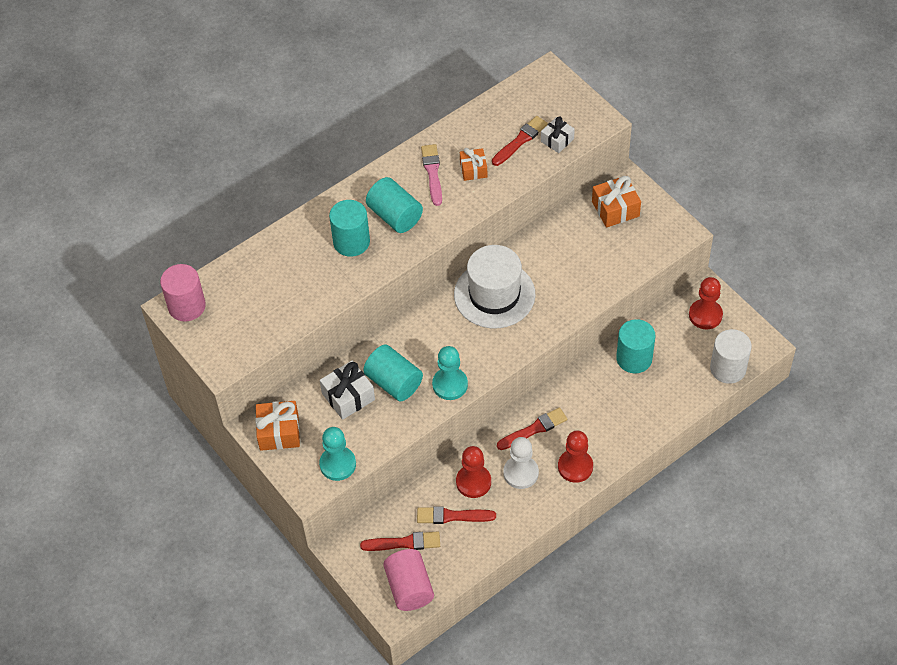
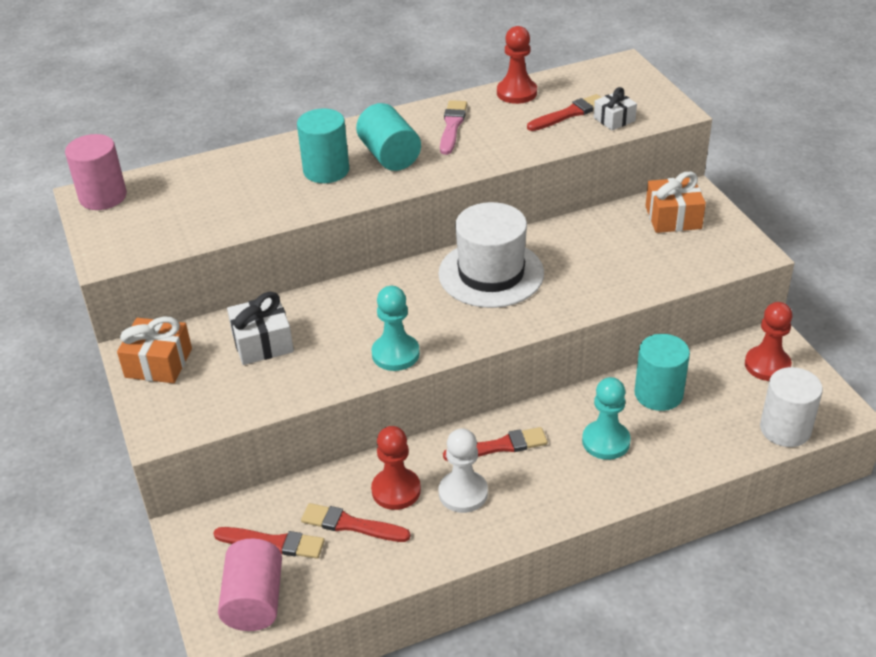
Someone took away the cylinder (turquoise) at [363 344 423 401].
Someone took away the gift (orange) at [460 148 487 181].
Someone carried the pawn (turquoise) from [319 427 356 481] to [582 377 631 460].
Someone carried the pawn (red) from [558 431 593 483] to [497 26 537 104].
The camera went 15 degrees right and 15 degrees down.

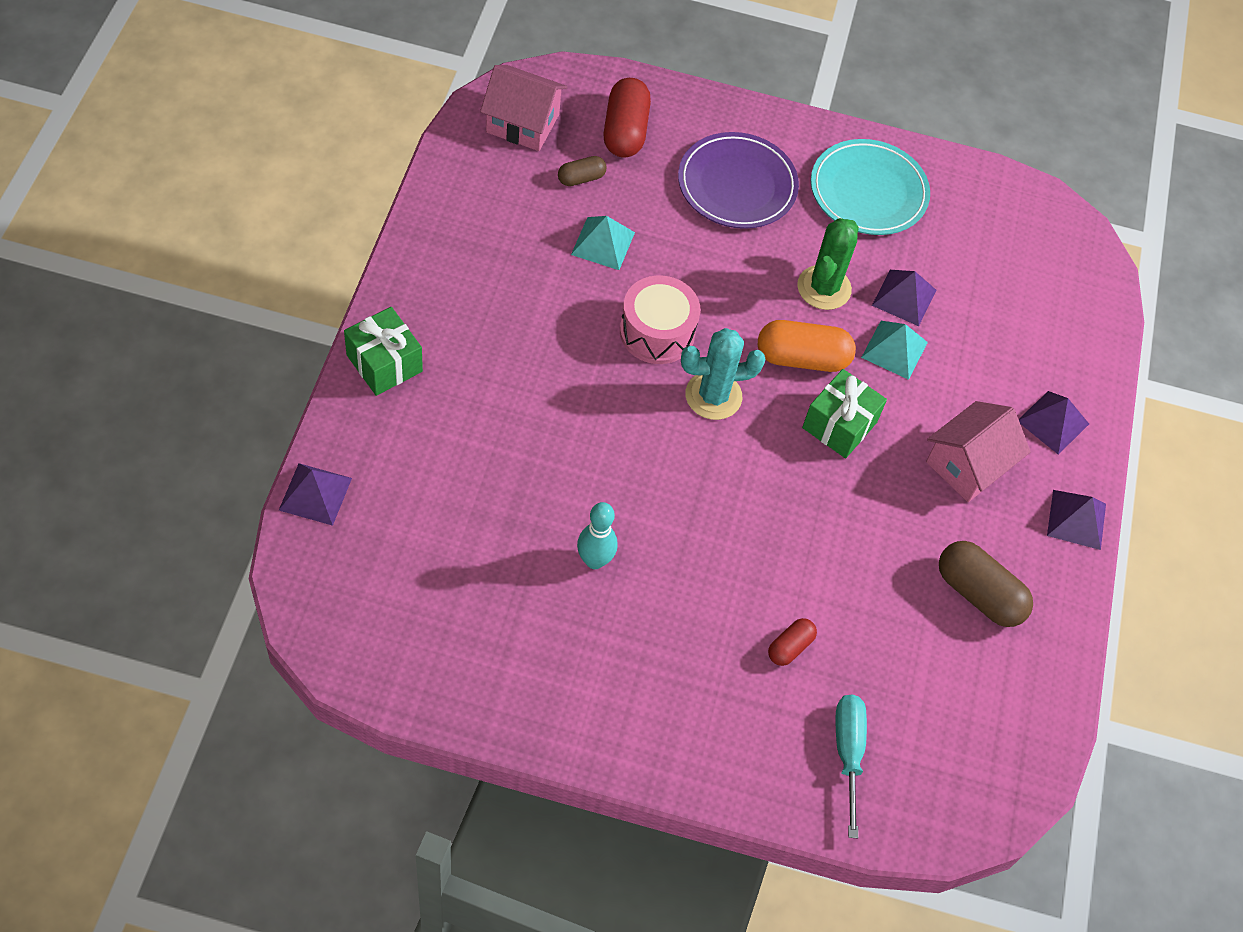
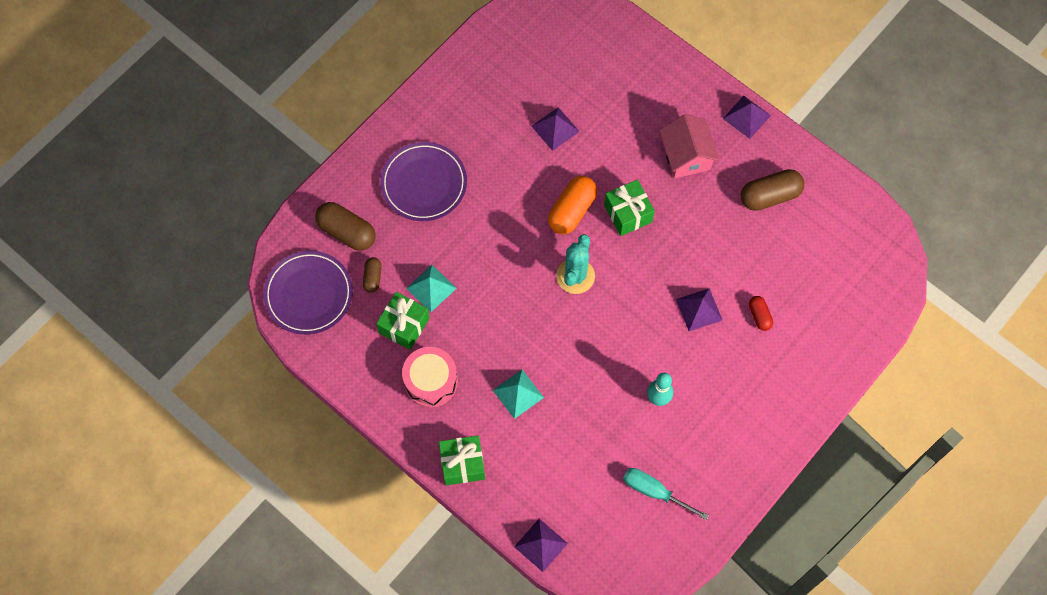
Someone took away the cactus (green) at [797 218 859 310].
Someone took away the plate (turquoise) at [811 139 930 235].
Someone put down the gift (green) at [376 292 430 350].
Someone carried the drum (pink) from [620 275 701 364] to [402 347 458 407].
Someone carried the screwdriver (turquoise) from [835 695 867 838] to [623 468 709 520].
Someone carried the pyramid (turquoise) from [861 321 928 380] to [493 370 544 419].
Someone carried the pyramid (purple) from [1019 391 1089 455] to [676 288 723 331].
Someone swapped the house (pink) at [480 65 567 151] for the plate (purple) at [263 251 353 335].
Someone repainted the capsule (red) at [603 78 651 157], which became the capsule (brown) at [315 202 376 251].
The camera went 55 degrees left and 10 degrees up.

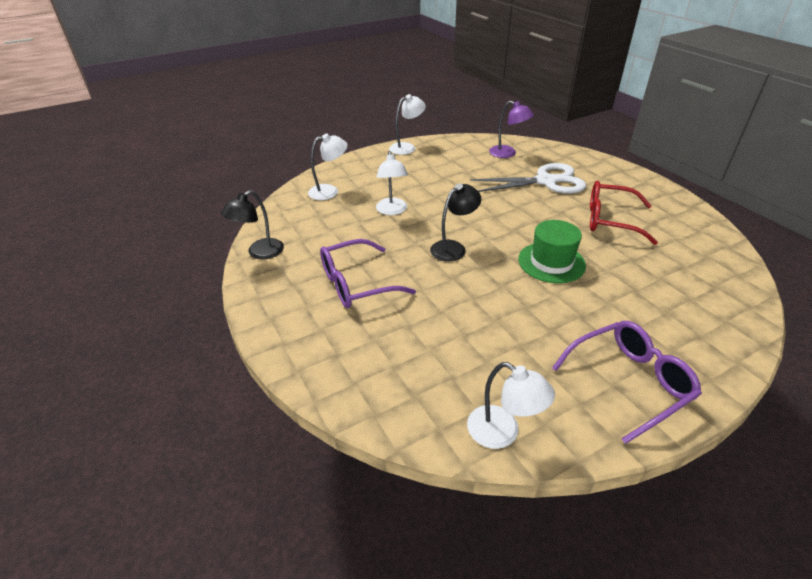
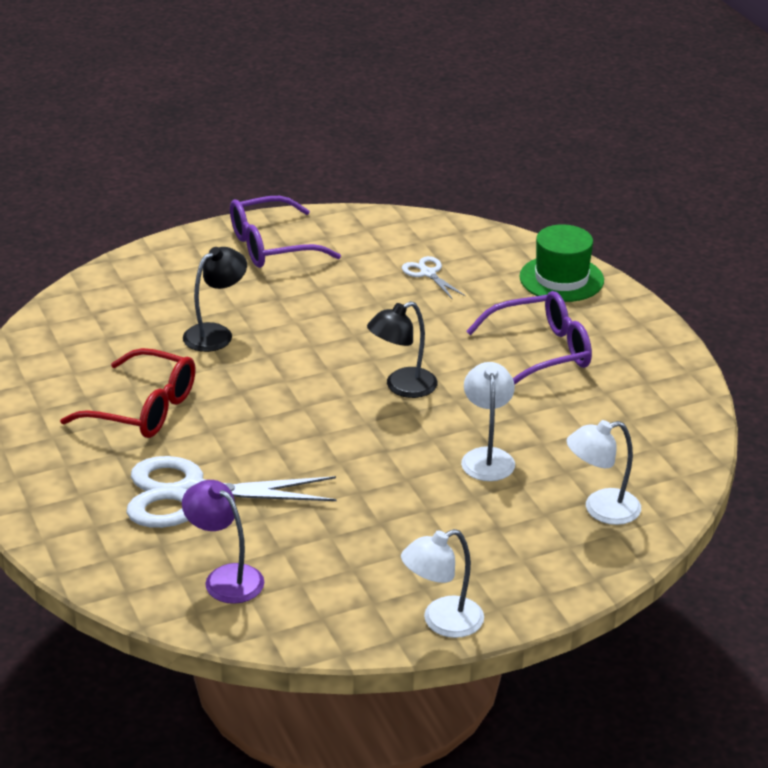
Someone took away the lamp (white) at [467 362 555 449].
Someone put down the scissors (white) at [402 256 466 300].
Someone carried the lamp (black) from [221 190 284 259] to [183 247 247 352].
Someone carried the hat (green) from [518 220 586 283] to [519 224 604 302].
The camera went 175 degrees left and 5 degrees down.

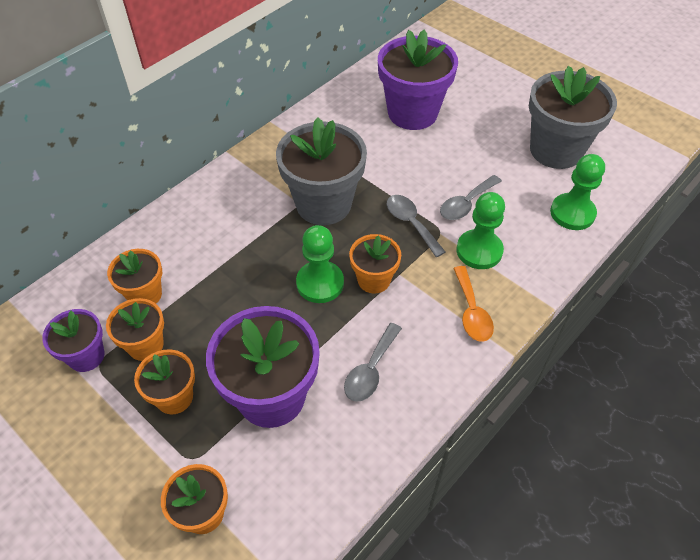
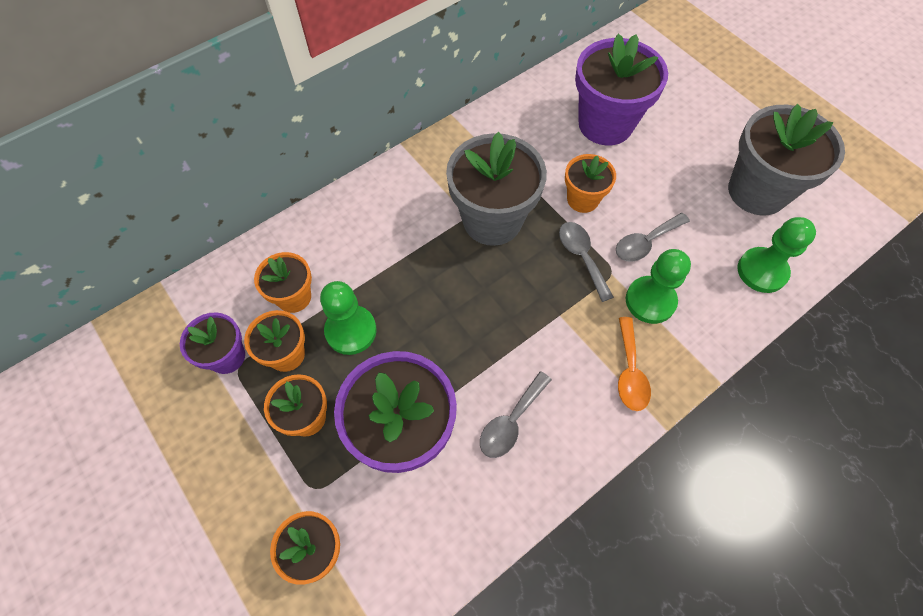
Someone carried the pawn (green) from [296 225 344 303] to [320 281 377 355].
Someone carried the flower pot (orange) from [349 234 401 294] to [565 154 616 213].
The camera went 10 degrees right and 10 degrees up.

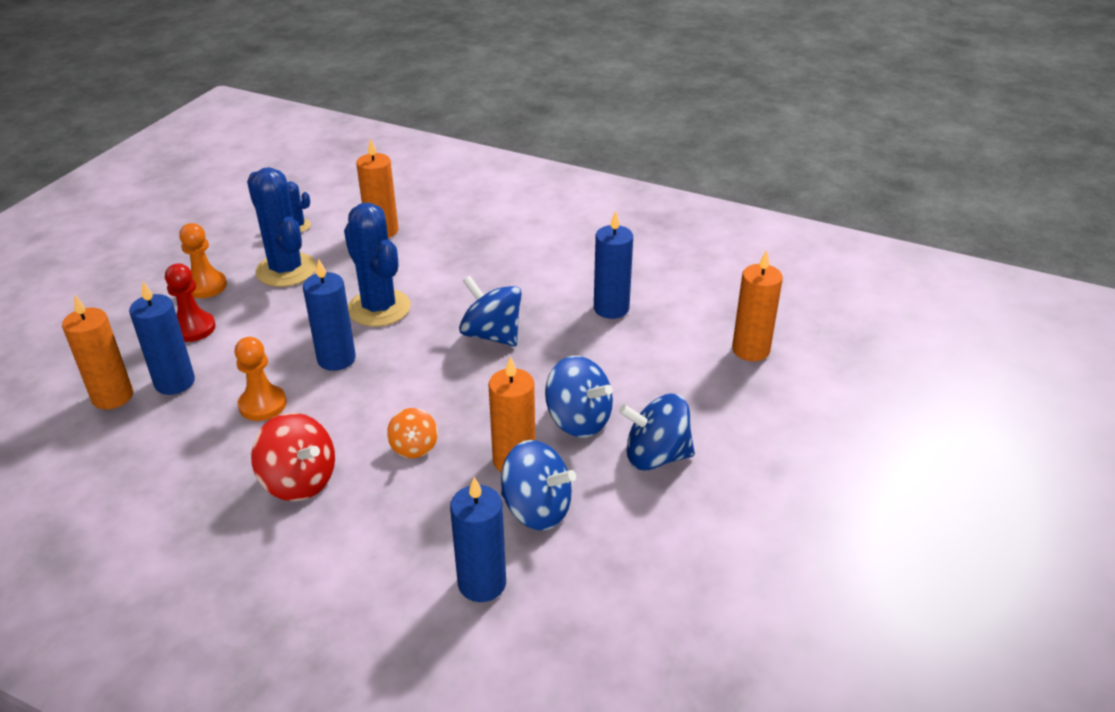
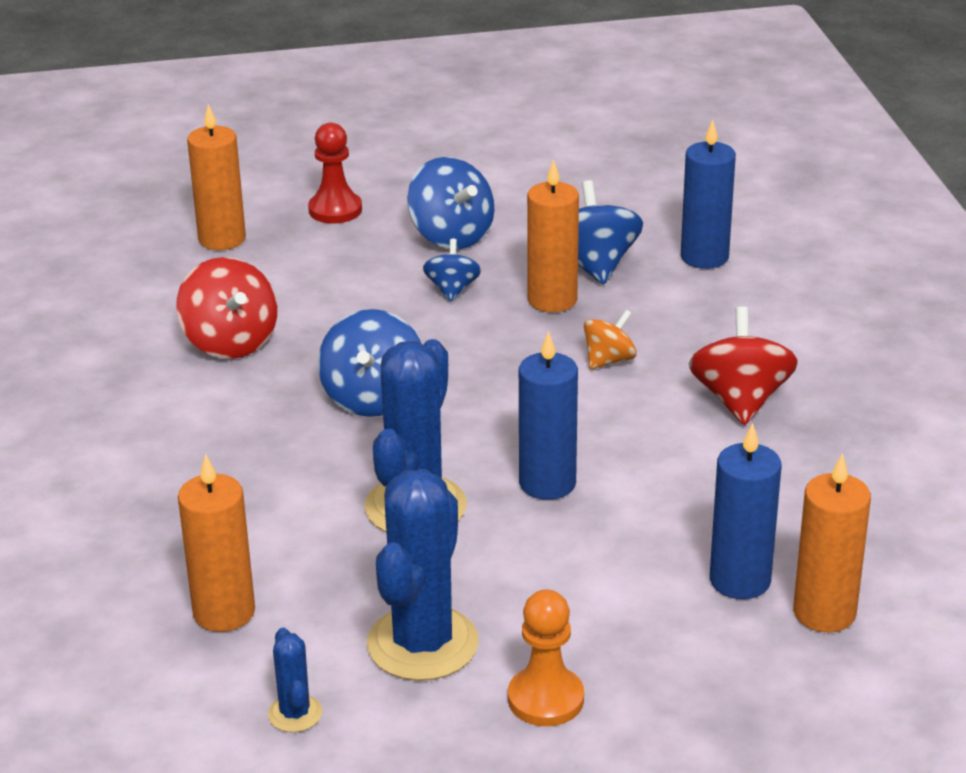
Someone took away the pawn (orange) at [235 337 287 421].
Someone carried the pawn (red) from [165 263 216 342] to [308 123 362 223].
Someone swapped the candle (blue) at [594 211 633 319] for the spinning top (red) at [176 257 277 359].
Someone scaled the spinning top (blue) at [545 356 613 438] by 0.59.
The camera went 125 degrees left and 5 degrees down.

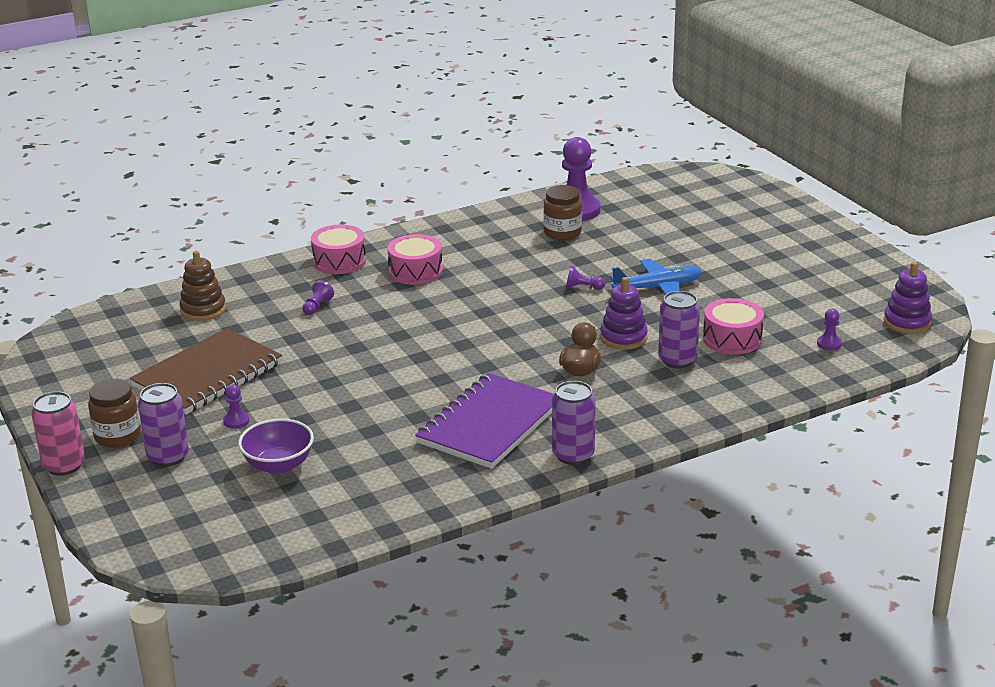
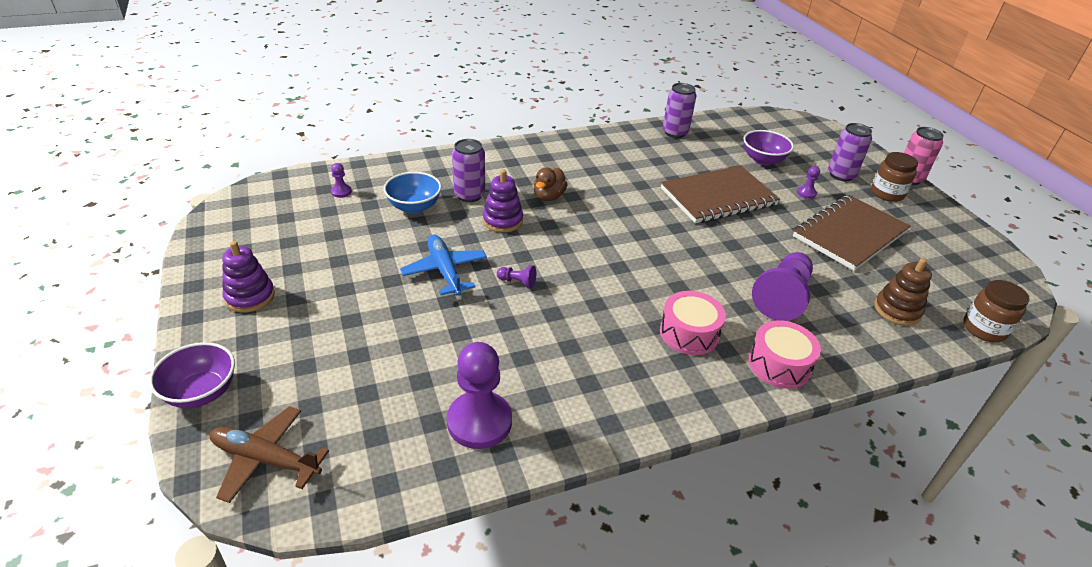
Someone took away the notebook (purple) at [415 373 554 469].
Someone put down the bowl (purple) at [149 342 235 408].
Someone put down the plane (brown) at [210 406 329 503].
Someone put down the notebook (brown) at [661 166 780 223].
Someone carried the jar (brown) from [543 185 582 241] to [963 280 1030 342].
Someone carried the can (purple) from [552 381 596 465] to [663 83 697 138].
Someone carried the stacking toy (purple) from [883 262 932 334] to [222 241 275 312].
Someone swapped the drum (pink) at [703 298 764 355] for the bowl (blue) at [384 172 441 214].
Someone rotated the plane (blue) at [610 259 702 295] by 75 degrees clockwise.
Someone scaled the pawn (purple) at [303 280 334 315] by 2.29.
The camera went 175 degrees left and 10 degrees up.

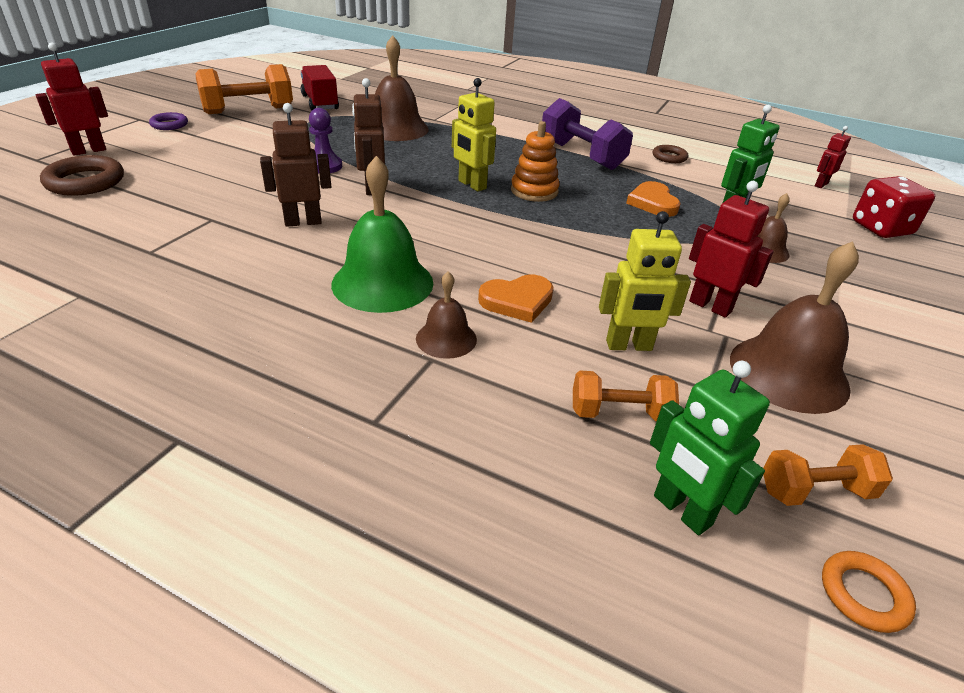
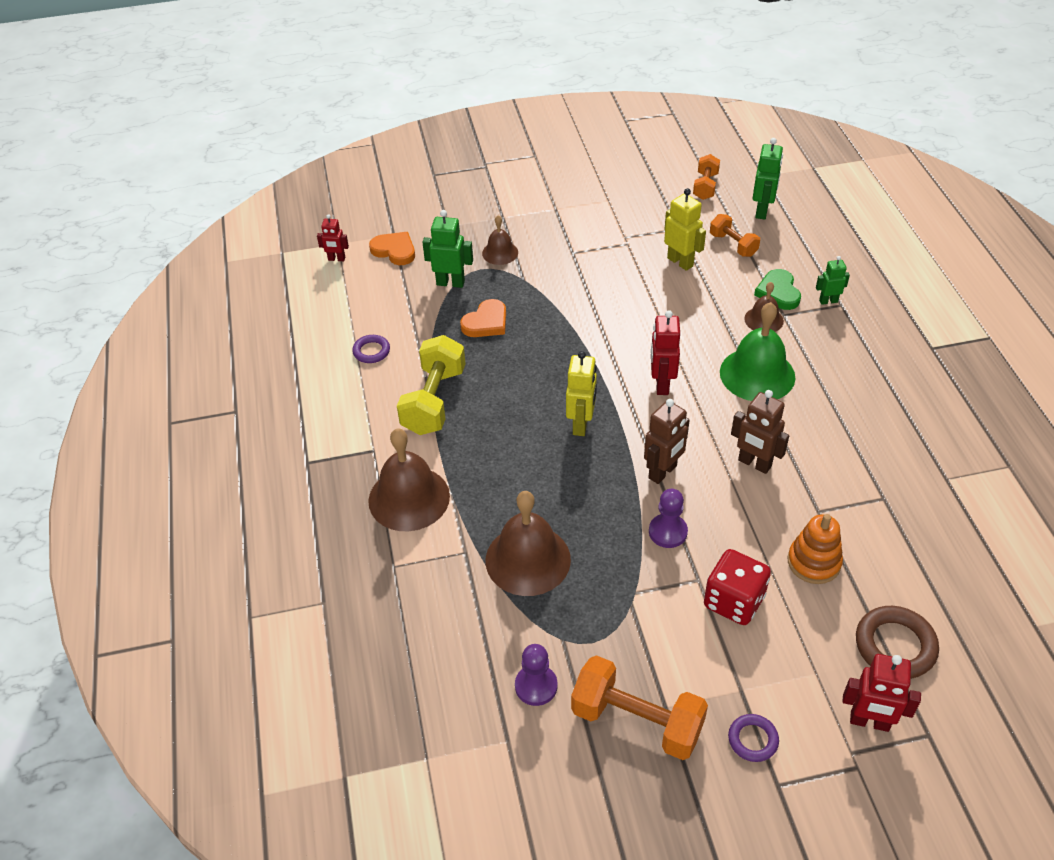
Someone took away the ring (orange) at [822 551 916 633].
Someone put down the heart (green) at [754 269 801 310].
Someone put down the robot (green) at [816 256 850 305].
Someone carried the heart (orange) from [478 275 554 323] to [369 232 415 265].
Someone carried the stacking toy (orange) from [511 121 560 202] to [788 514 843 584].
Someone carried the robot (red) from [689 181 773 318] to [651 310 680 395].
Someone carried the bell (brown) from [730 241 859 414] to [368 428 450 531].
Someone carried the dice (red) from [853 176 935 238] to [704 549 771 625].
Someone swapped the truck (red) at [301 65 339 110] for the pawn (purple) at [515 644 558 706].
Someone repainted the dumbbell (purple) at [542 98 633 170], which became the dumbbell (yellow) at [397 335 466 435].
Someone repainted the ring (brown) at [653 145 688 163], which became the ring (purple) at [352 335 390 363].
Someone rotated the dumbbell (orange) at [763 444 893 506] by 60 degrees clockwise.
The camera went 125 degrees left and 10 degrees up.

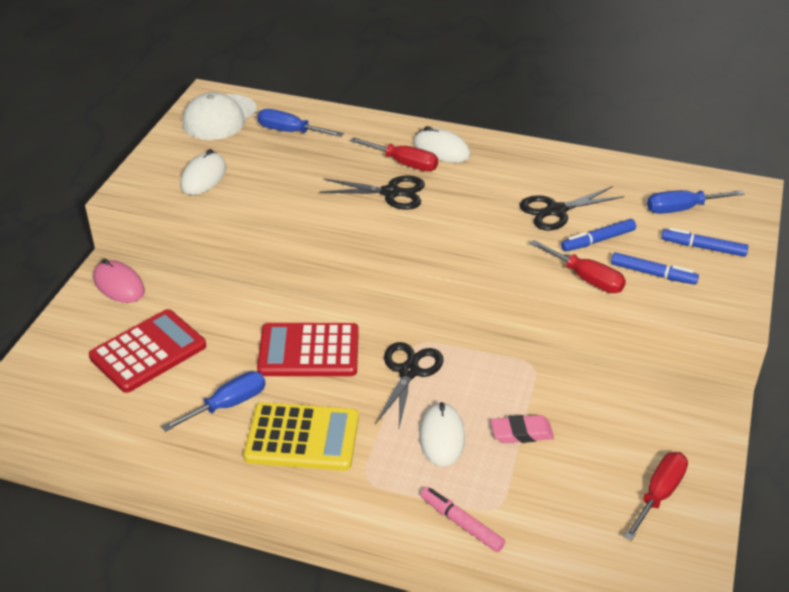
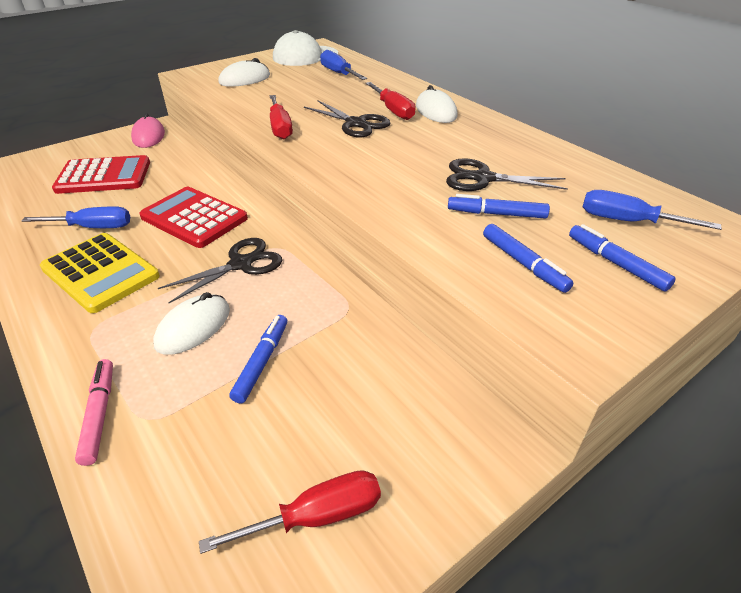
Someone carried the screwdriver (red) from [530 240 626 293] to [269 95 293 139].
Someone swapped the eraser (pink) at [491 415 554 443] for the marker (blue) at [229 315 287 404].
The camera went 35 degrees right and 0 degrees up.

